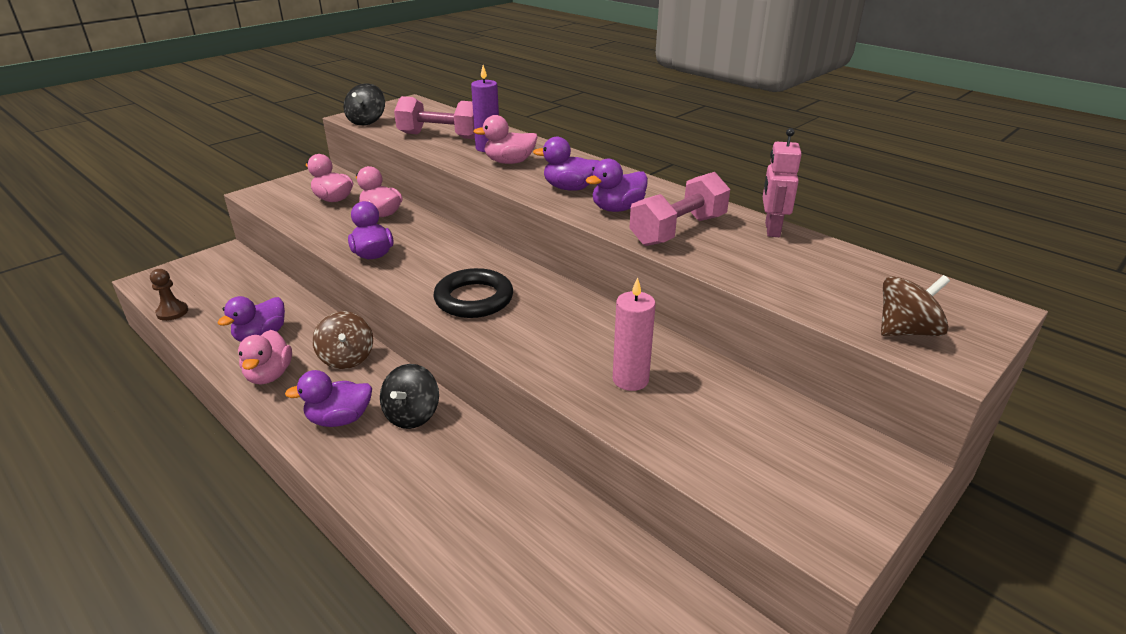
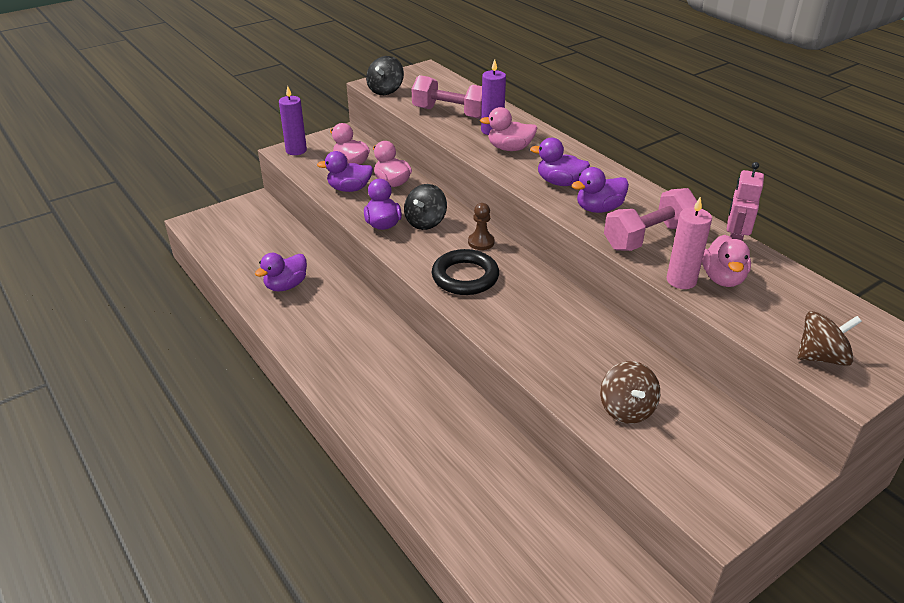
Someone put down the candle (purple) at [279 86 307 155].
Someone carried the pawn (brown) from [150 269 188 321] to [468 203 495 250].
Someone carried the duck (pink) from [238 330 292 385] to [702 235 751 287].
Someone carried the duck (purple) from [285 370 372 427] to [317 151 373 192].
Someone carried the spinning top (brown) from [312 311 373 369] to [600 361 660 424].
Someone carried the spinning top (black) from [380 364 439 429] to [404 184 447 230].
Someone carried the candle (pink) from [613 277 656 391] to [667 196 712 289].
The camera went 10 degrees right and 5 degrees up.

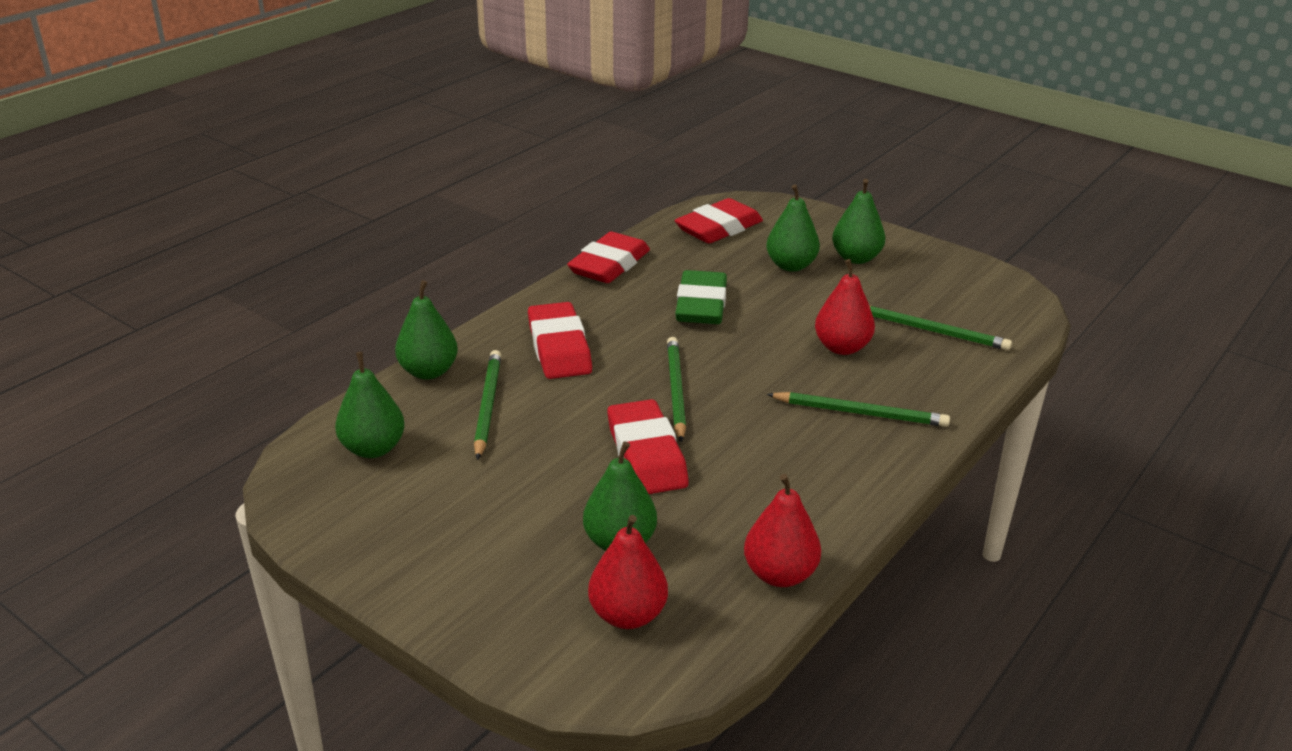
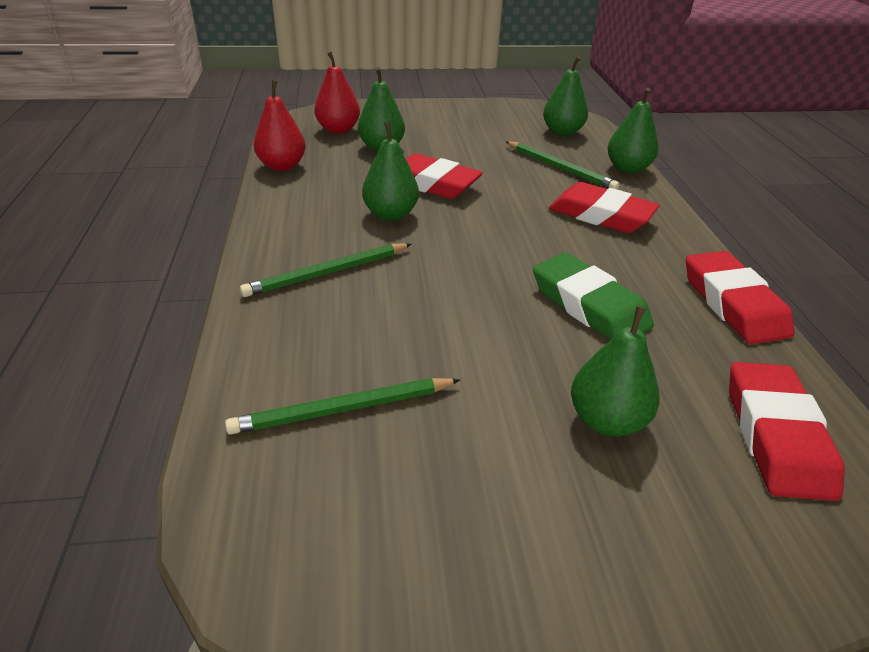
Someone took away the pencil (green) at [667 337 686 443].
Someone took away the pear (red) at [815 259 875 355].
Someone carried the pear (green) from [832 179 886 264] to [362 122 419 221].
The camera went 135 degrees right and 5 degrees up.

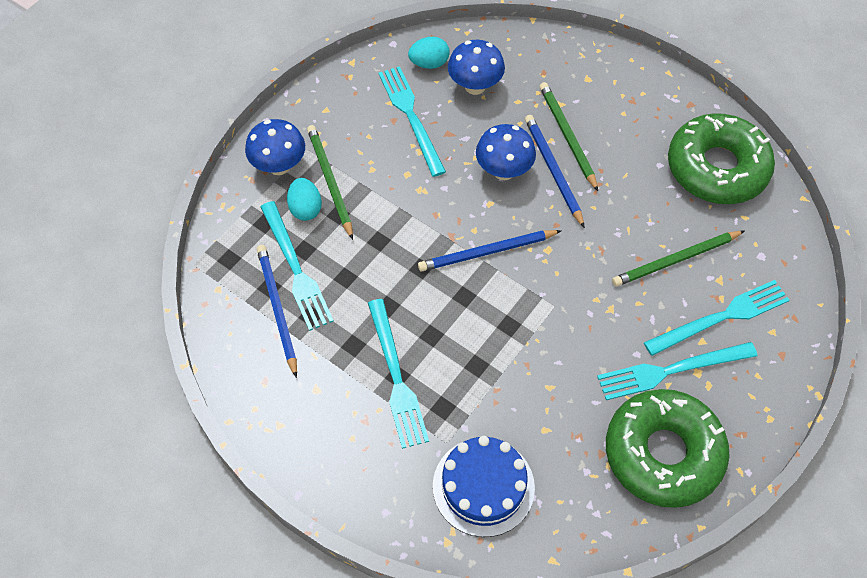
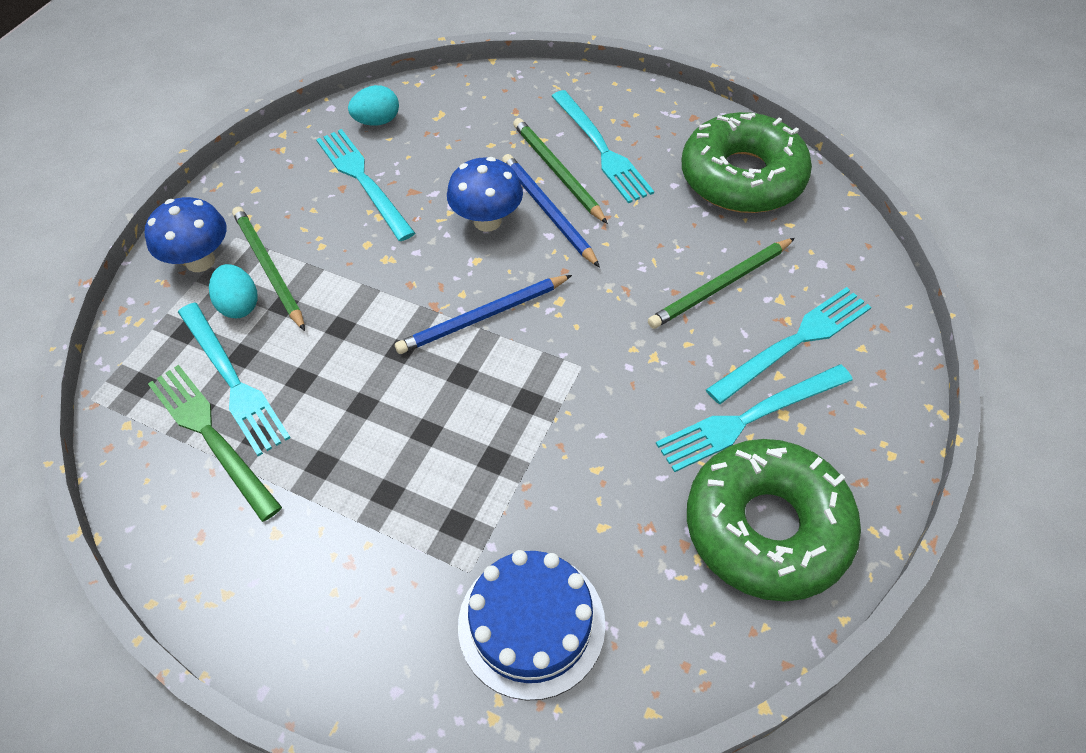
Someone took away the mushroom (blue) at [448 40 505 95].
Someone carried the fork (turquoise) from [368 299 429 449] to [552 90 654 203].
Someone swapped the pencil (blue) at [257 245 297 378] for the fork (green) at [148 365 282 522].
The camera went 10 degrees left and 5 degrees down.

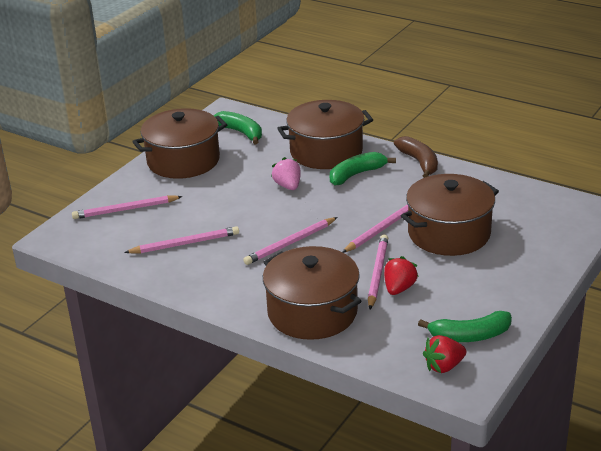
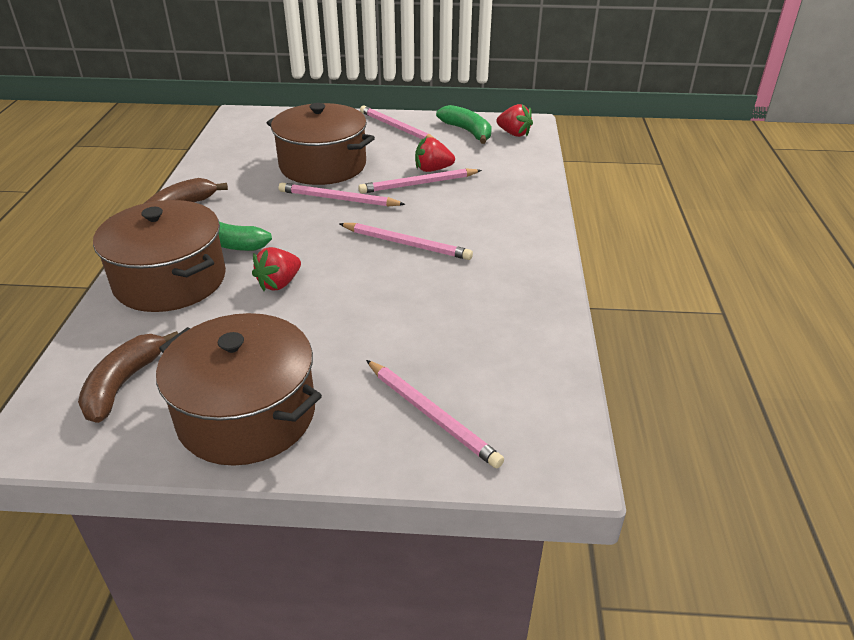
Someone took away the pot (brown) at [263 246 362 340].
Someone carried the pencil (pink) from [124 226 239 253] to [360 106 434 139].
Someone repainted the banana (green) at [214 111 262 144], which became the banana (brown) at [78 331 178 423].
Someone repainted the strawberry (pink) at [271 157 301 190], which became the strawberry (red) at [252 247 301 291].
The camera went 120 degrees left and 5 degrees up.

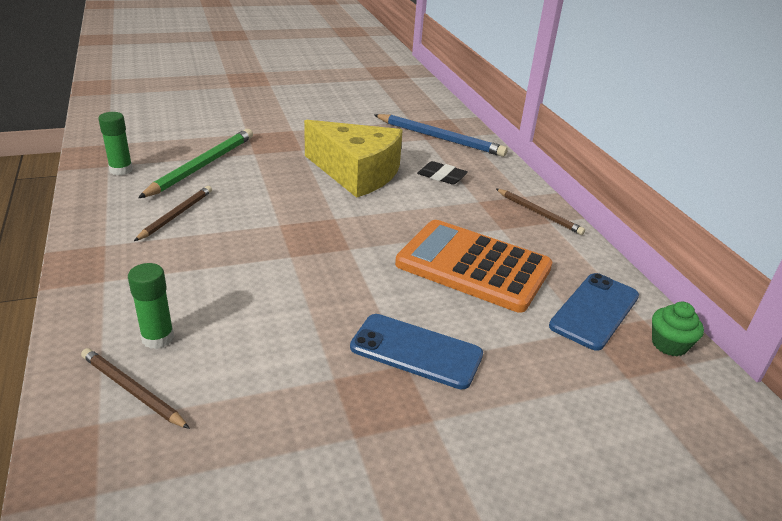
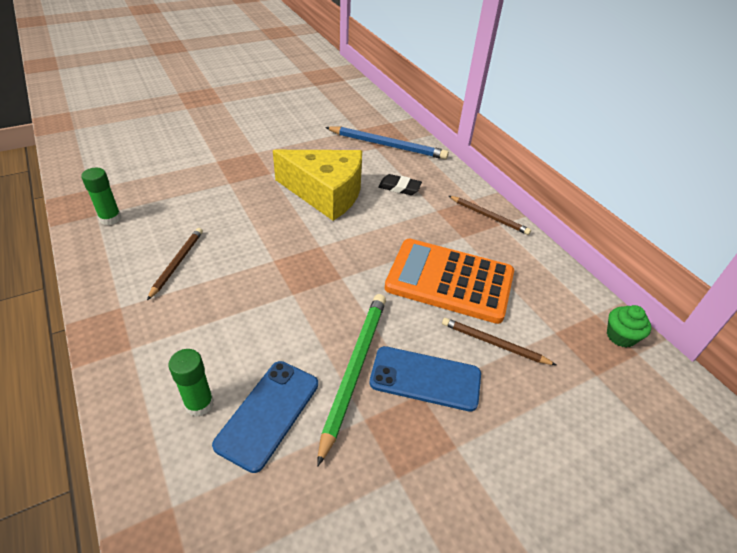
Someone carried the pencil (brown) from [81 348 190 429] to [442 318 556 365].
Someone carried the pencil (green) from [138 129 253 198] to [317 294 386 467].
Someone carried the phone (blue) from [549 273 639 351] to [212 361 318 473].
The camera went 10 degrees left and 10 degrees up.

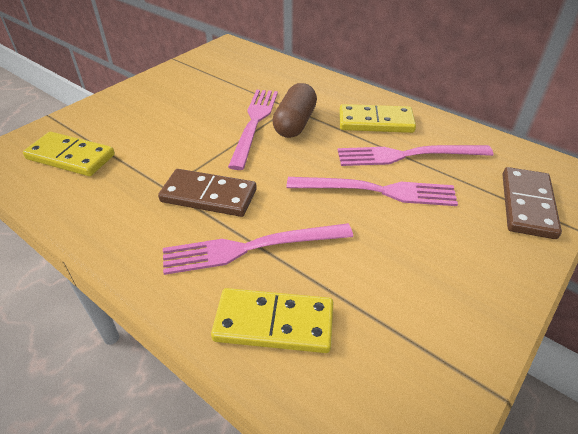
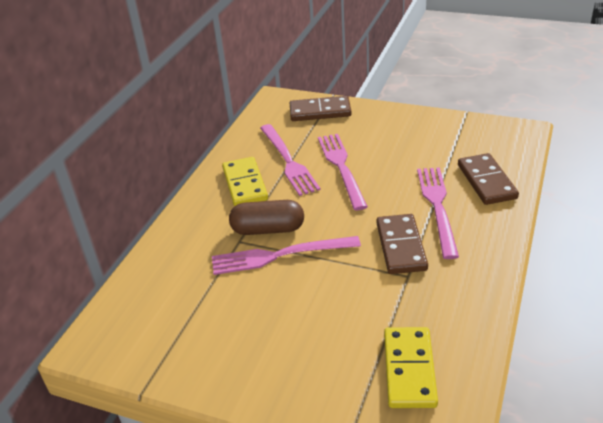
Someone repainted the domino (yellow) at [211 288 333 353], which became the domino (brown) at [458 153 519 205].
Someone rotated the fork (pink) at [163 223 353 275] by 150 degrees counterclockwise.
The camera went 105 degrees left and 5 degrees down.

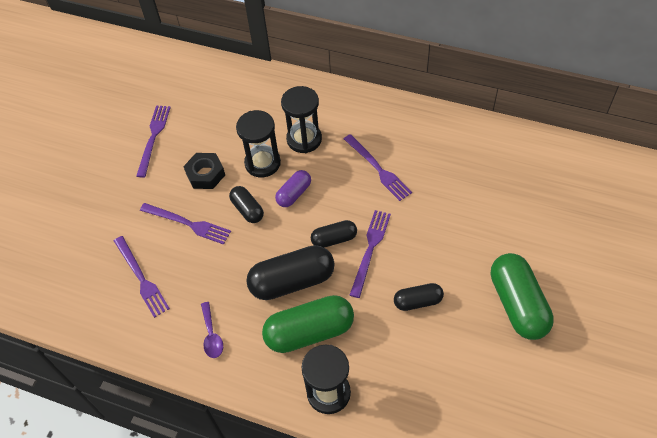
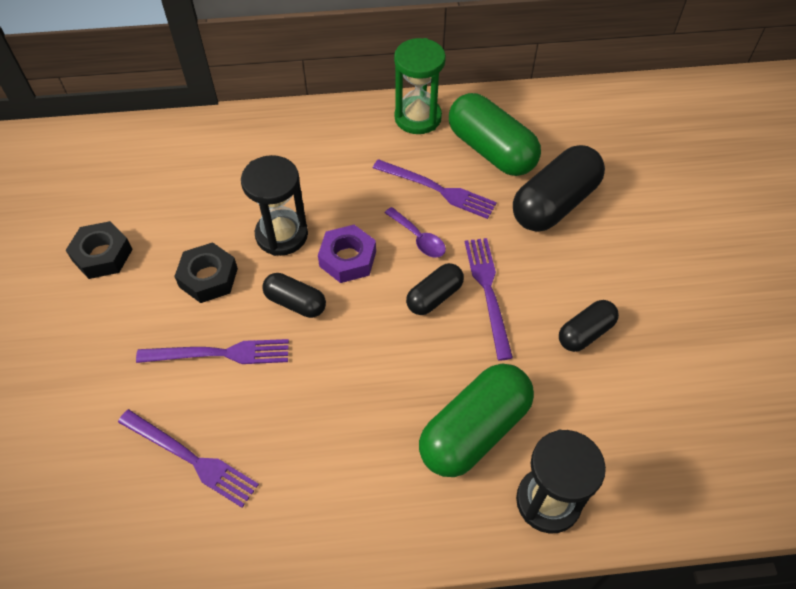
Someone took away the hourglass (black) at [281 86 322 153].
Someone put down the hourglass (green) at [394 38 446 134].
Someone carried the spoon (purple) from [201 302 223 358] to [385 207 446 258].
Someone carried the capsule (black) from [246 245 335 300] to [513 145 605 232].
Someone carried the capsule (green) from [491 253 554 340] to [449 93 541 176].
Someone swapped the fork (purple) at [136 105 171 178] for the nut (black) at [66 221 133 279].
Someone swapped the capsule (purple) at [275 170 311 207] for the nut (purple) at [318 225 376 283].
The camera went 30 degrees left and 0 degrees up.

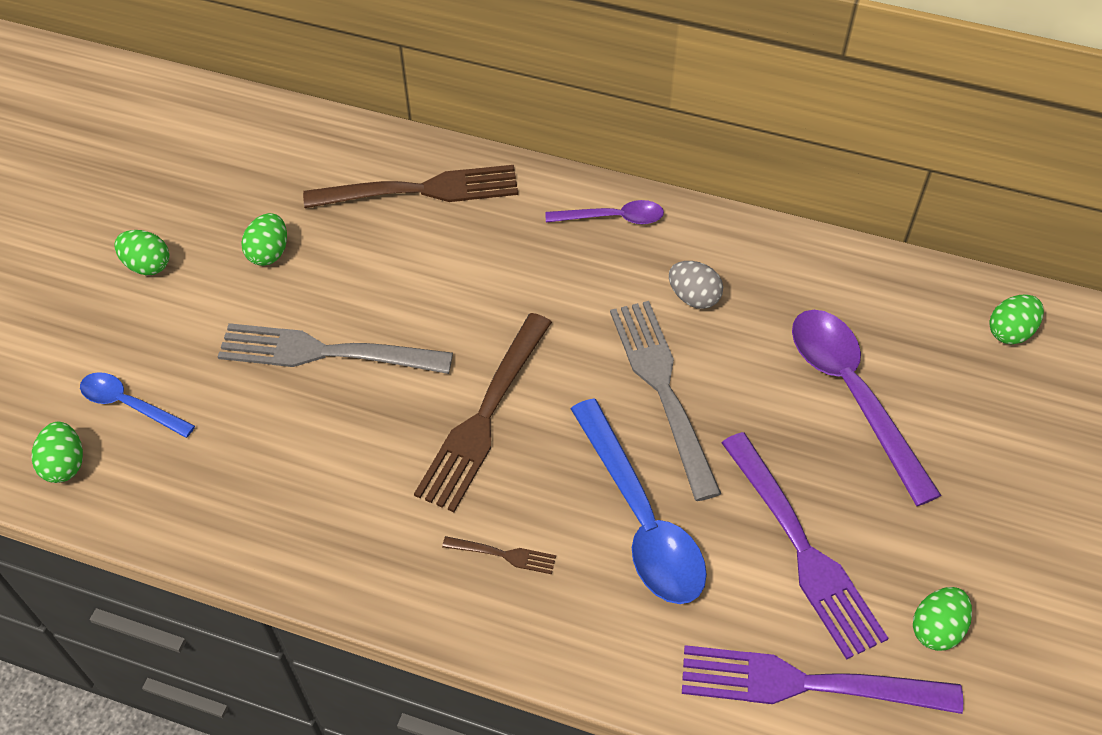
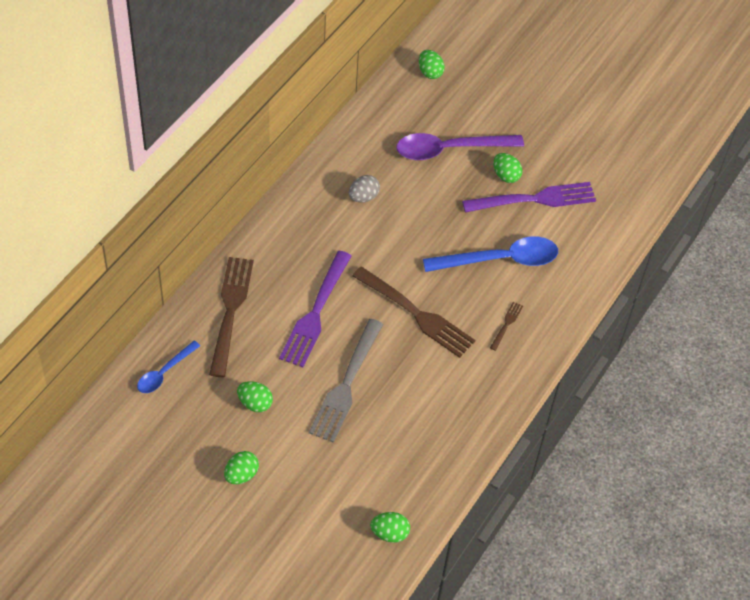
Someone took away the spoon (purple) at [546 200 664 224].
Someone took away the fork (grey) at [610 301 721 501].
Someone carried the spoon (blue) from [80 372 195 438] to [137 341 200 393].
Someone carried the fork (purple) from [682 645 963 714] to [279 251 352 367].
Someone carried the egg (green) from [913 587 972 651] to [493 153 522 183].
The camera went 80 degrees left and 0 degrees up.

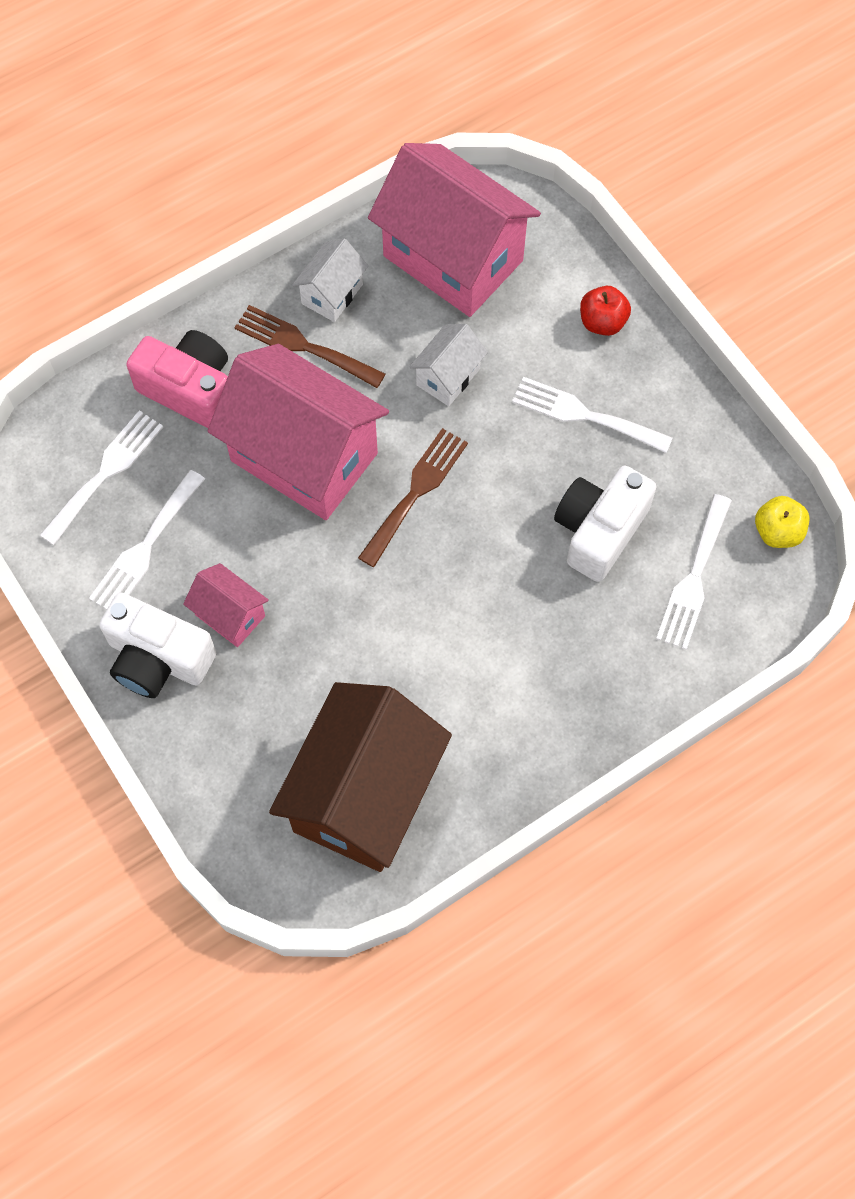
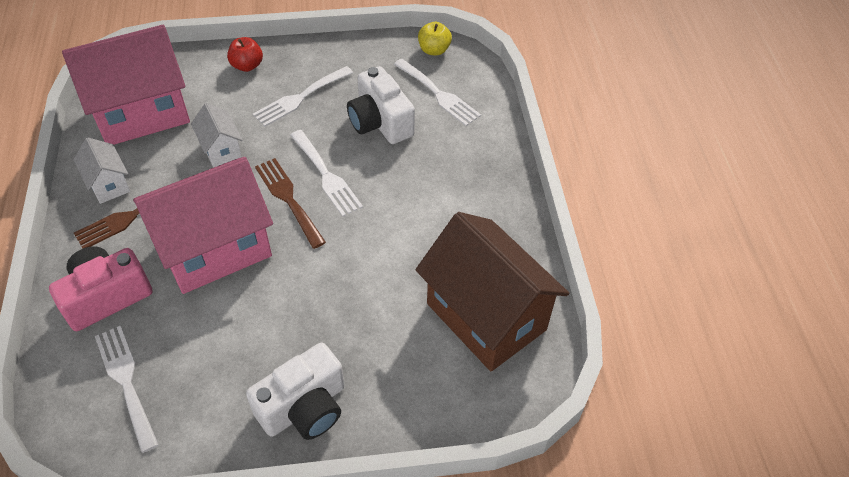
Someone took away the house (pink) at [183 563 269 647].
Someone carried the fork (white) from [89 470 205 610] to [290 130 363 217].
The camera went 65 degrees left and 15 degrees down.

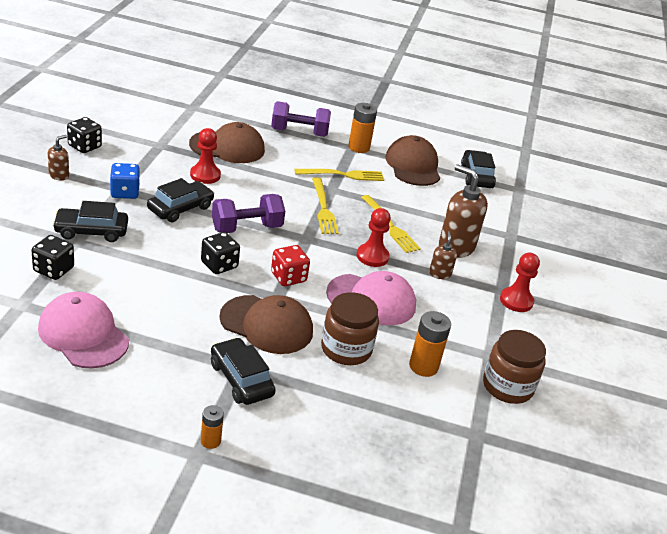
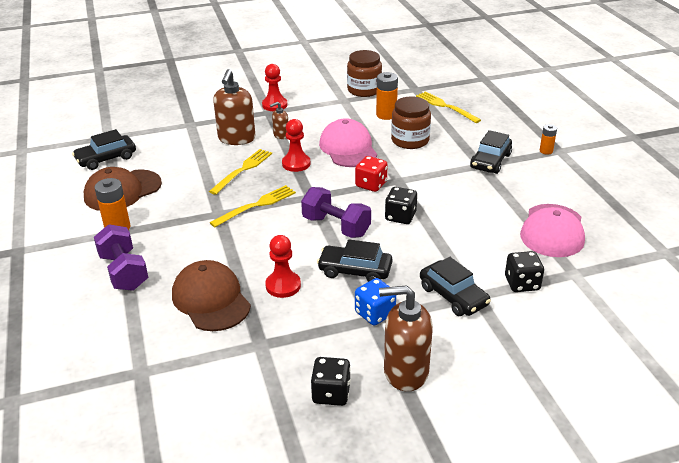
Someone took away the cap (brown) at [219 295 313 354].
Someone carried the fork (yellow) from [294 169 384 181] to [416 91 481 123].
Someone scaled the soap dispenser (brown) at [48 135 69 180] by 2.01.
The camera went 115 degrees left and 0 degrees up.

